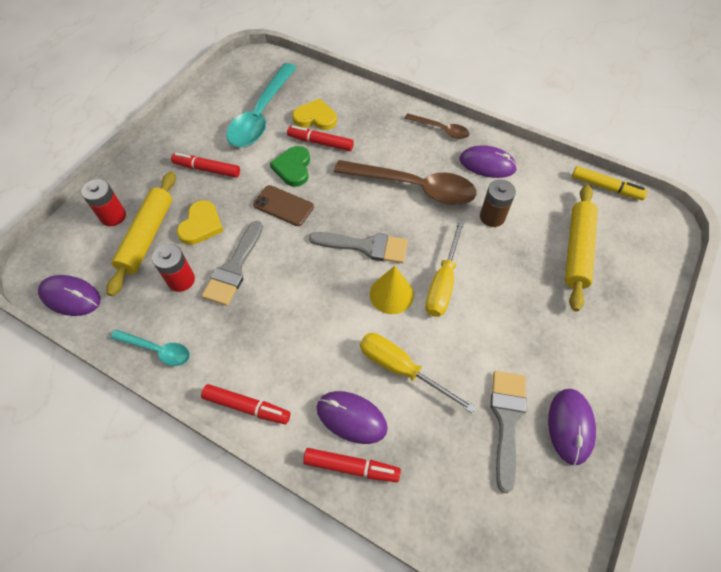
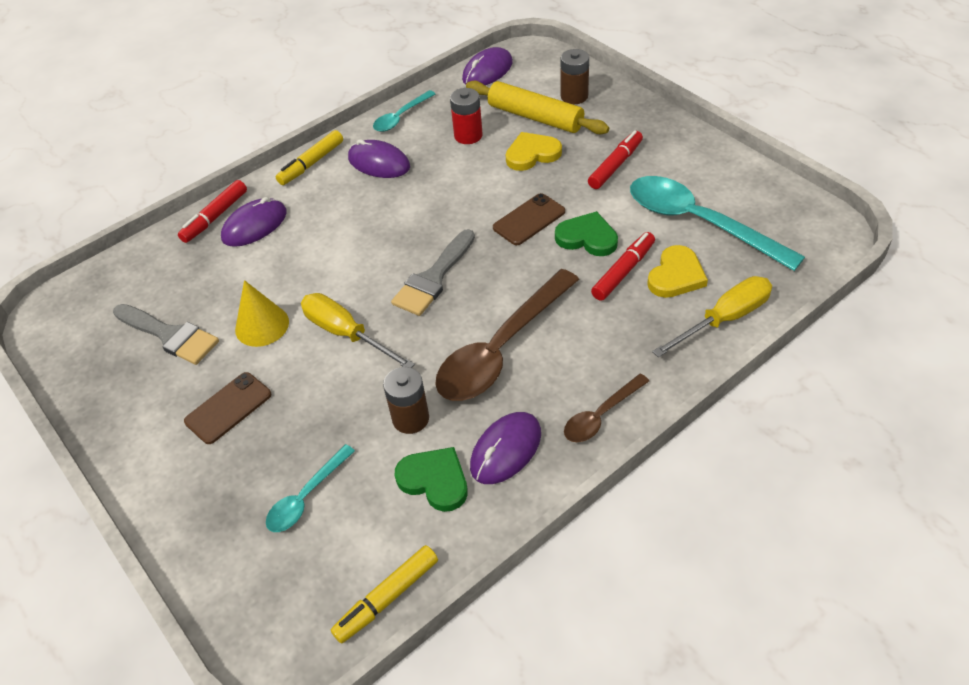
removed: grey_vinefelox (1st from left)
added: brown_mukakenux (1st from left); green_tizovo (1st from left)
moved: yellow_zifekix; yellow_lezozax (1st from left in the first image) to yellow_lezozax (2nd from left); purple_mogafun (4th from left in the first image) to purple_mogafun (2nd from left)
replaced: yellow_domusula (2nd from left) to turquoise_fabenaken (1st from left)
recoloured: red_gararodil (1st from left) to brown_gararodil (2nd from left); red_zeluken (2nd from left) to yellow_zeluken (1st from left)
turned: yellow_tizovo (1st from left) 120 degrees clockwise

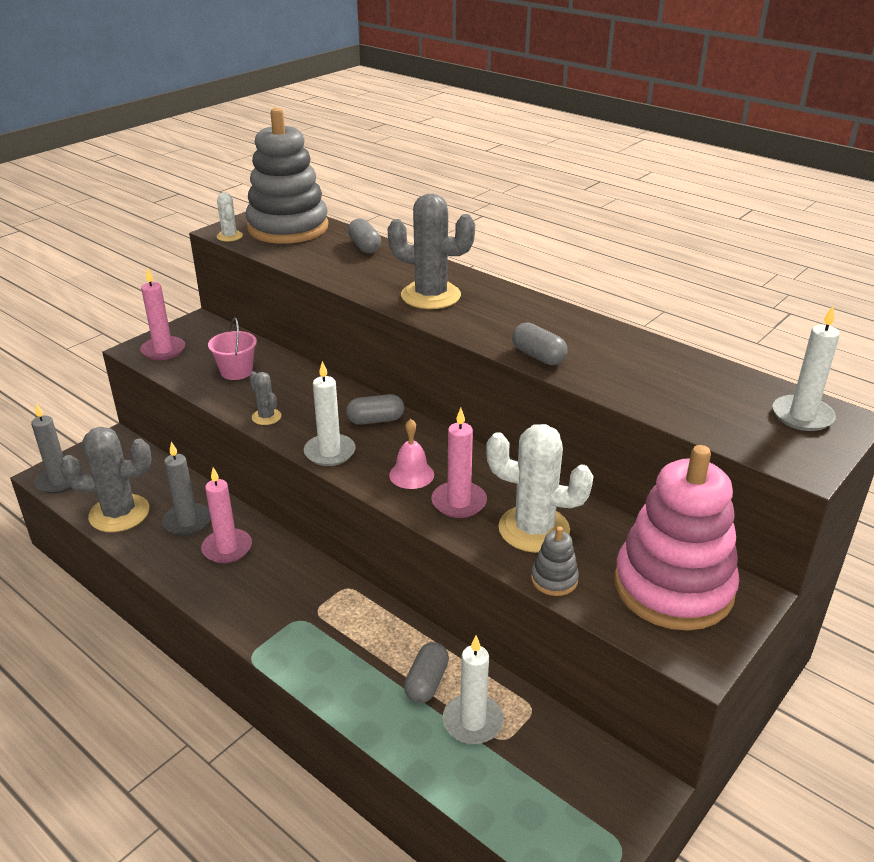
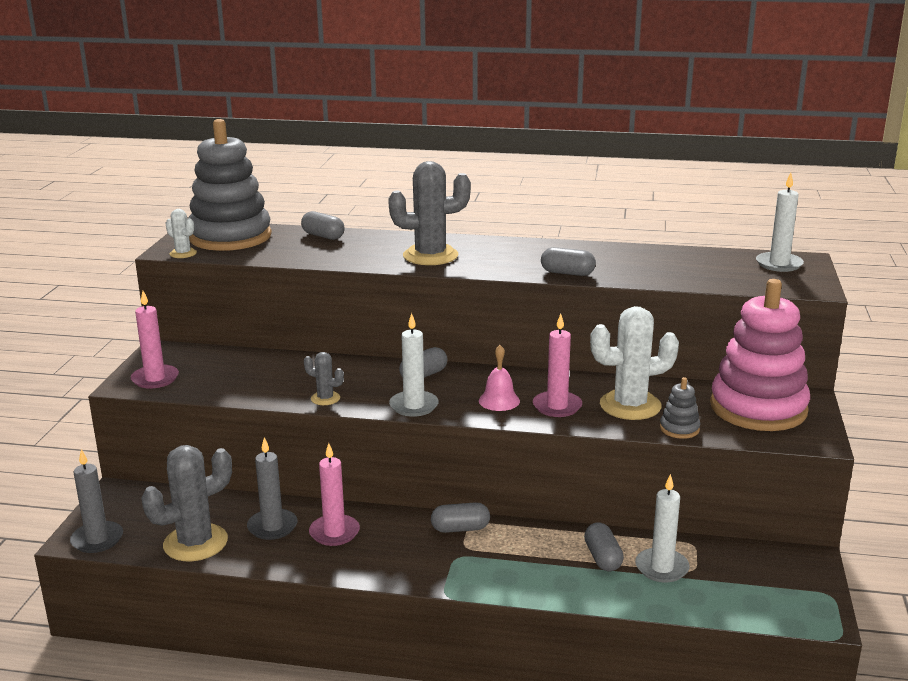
removed: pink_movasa
added: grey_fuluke (3rd from left)

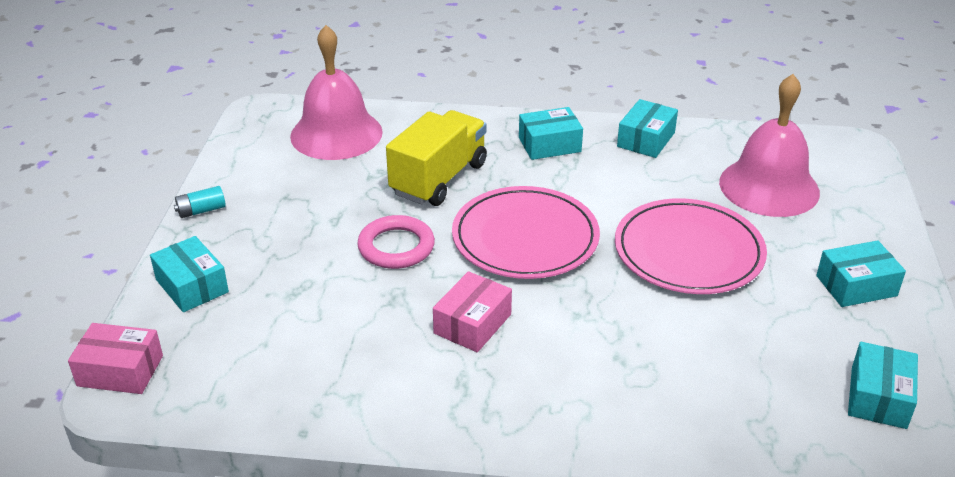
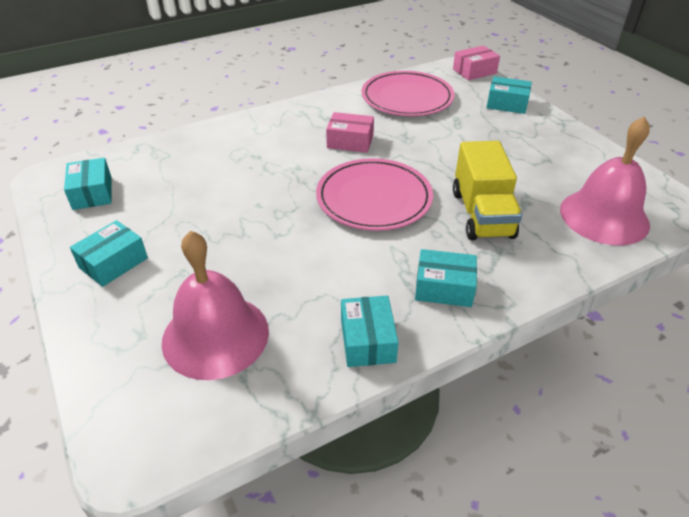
removed: turquoise_gararodil; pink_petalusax
moved: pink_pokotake (2nd from left)
turned: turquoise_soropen (2nd from left in the first image) 60 degrees clockwise; pink_soropen (2nd from left in the first image) 75 degrees counterclockwise

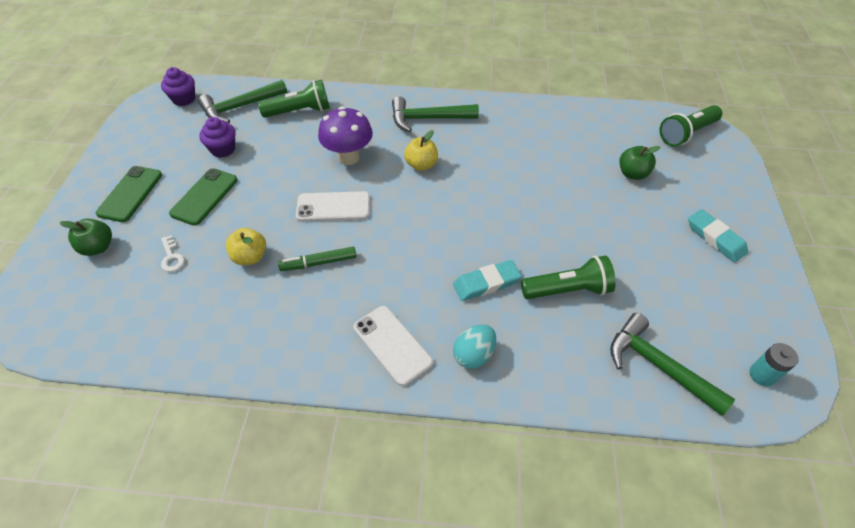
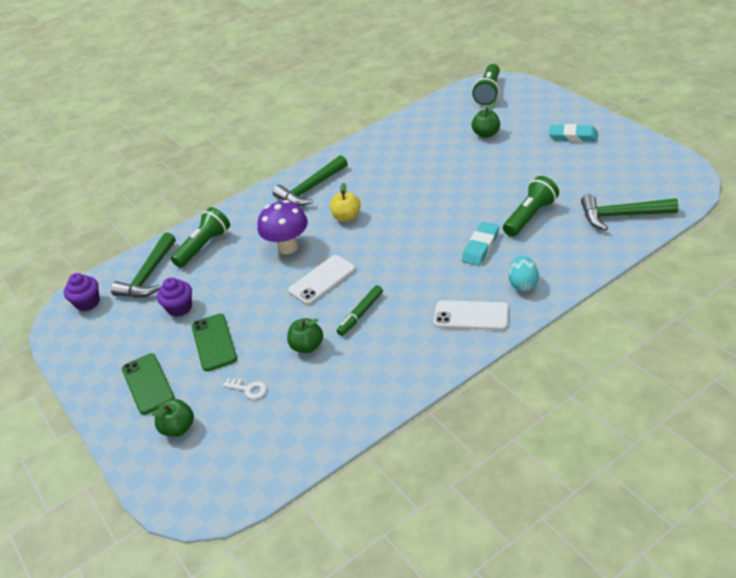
removed: turquoise_gararodil
recoloured: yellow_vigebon (1st from left) to green_vigebon (2nd from left)

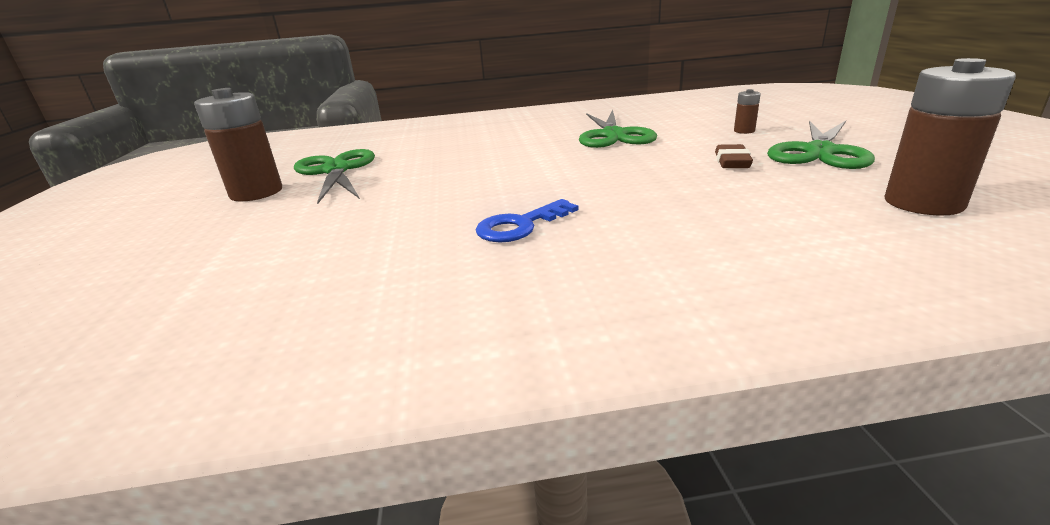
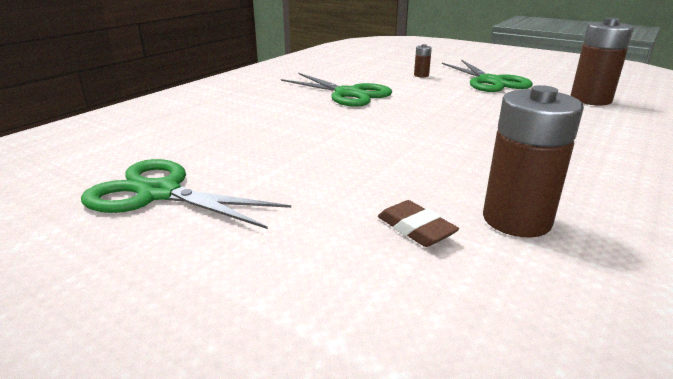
removed: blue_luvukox
moved: brown_gararodil (1st from left in the first image) to brown_gararodil (2nd from left); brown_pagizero

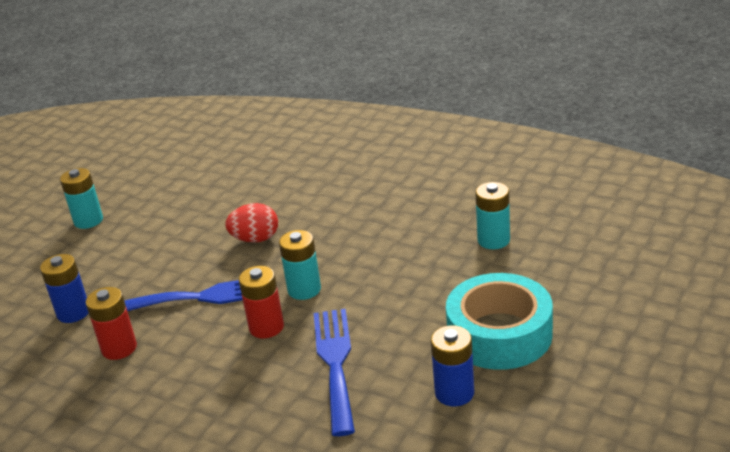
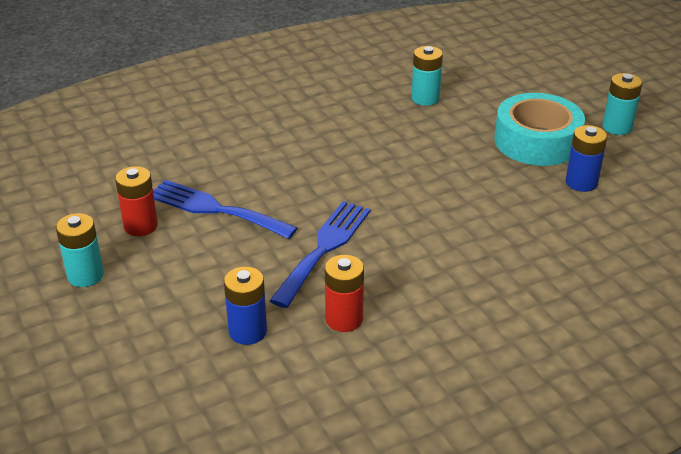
removed: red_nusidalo
moved: turquoise_gararodil (2nd from left in the first image) to turquoise_gararodil (3rd from left); red_gararodil (2nd from left in the first image) to red_gararodil (1st from left); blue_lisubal (2nd from left in the first image) to blue_lisubal (1st from left)

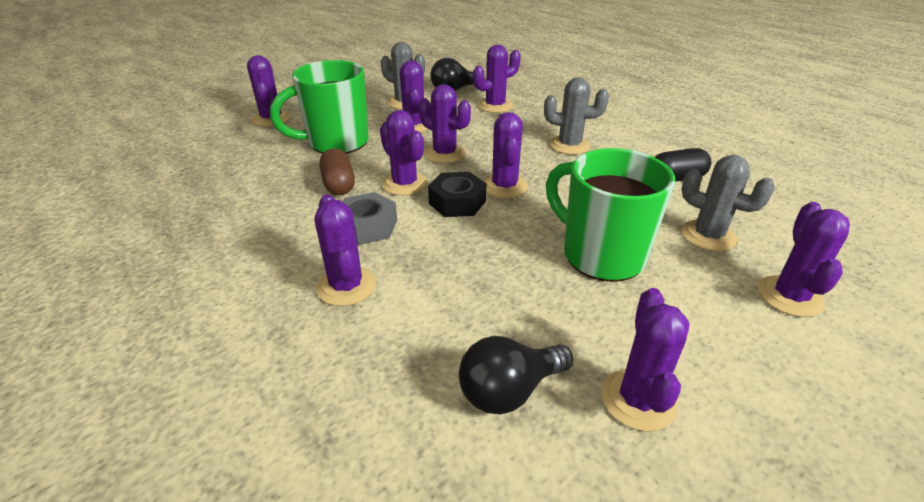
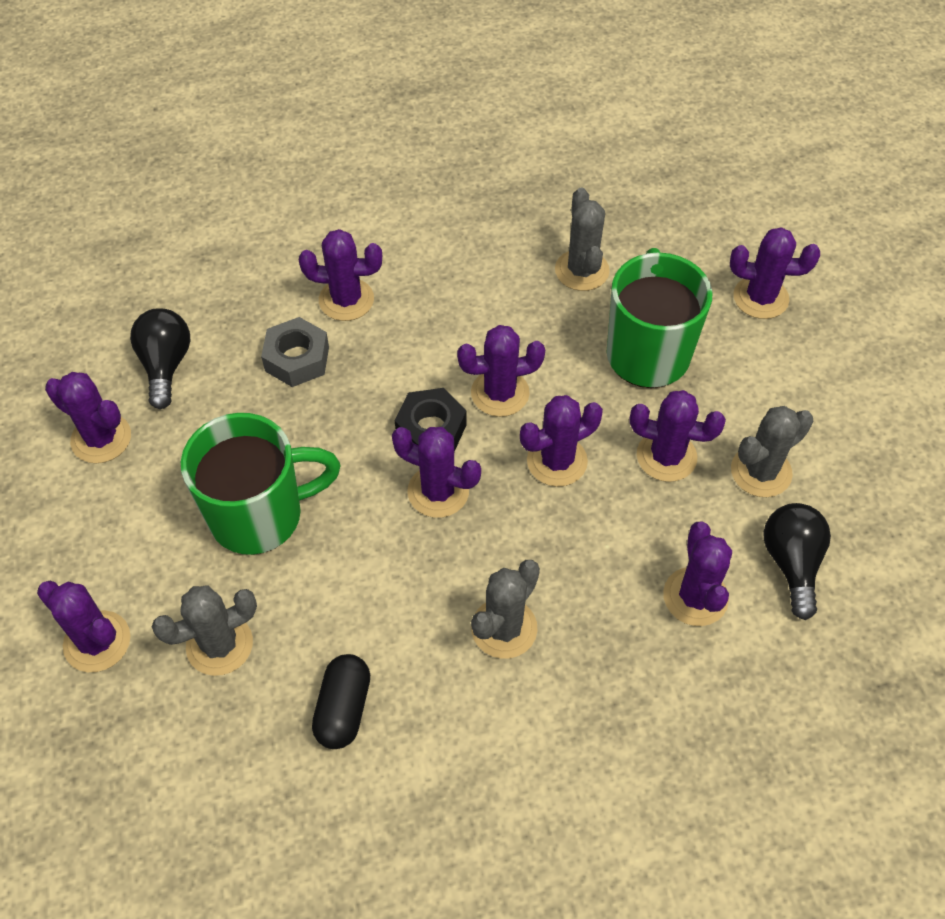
removed: brown_fuluke
added: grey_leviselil (3rd from left)
moved: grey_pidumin

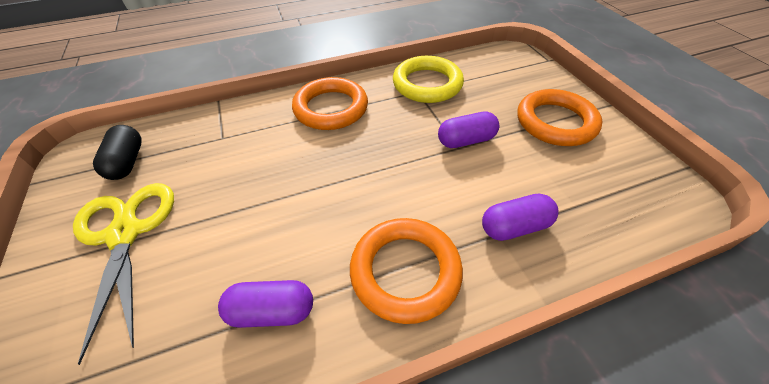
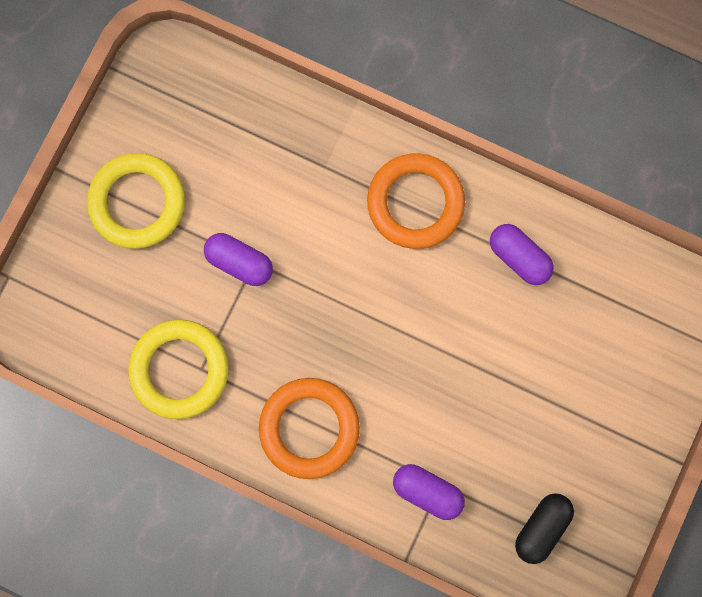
removed: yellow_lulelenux
moved: purple_fuluke (3rd from left in the first image) to purple_fuluke (2nd from left)
recoloured: orange_petalusax (3rd from left) to yellow_petalusax (1st from left)

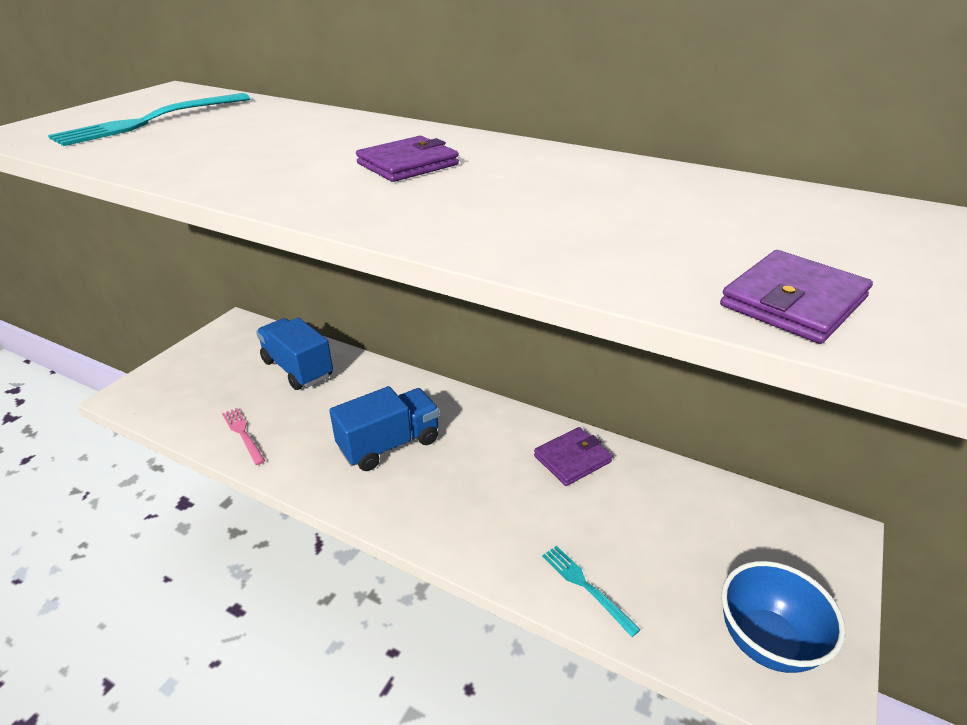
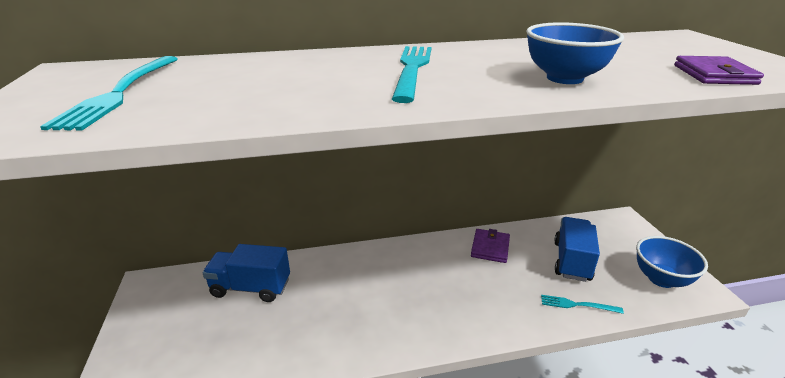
removed: pink_lisubal
added: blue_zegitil (1st from left)
moved: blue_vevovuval (2nd from left)
replaced: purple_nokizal (1st from left) to turquoise_lisubal (2nd from left)

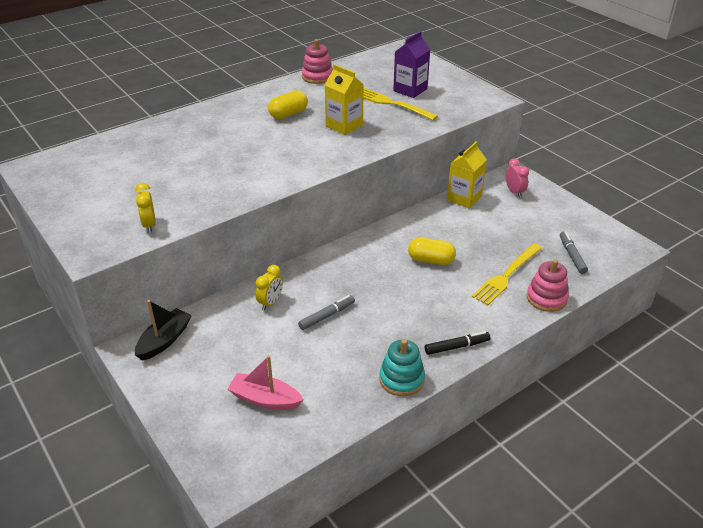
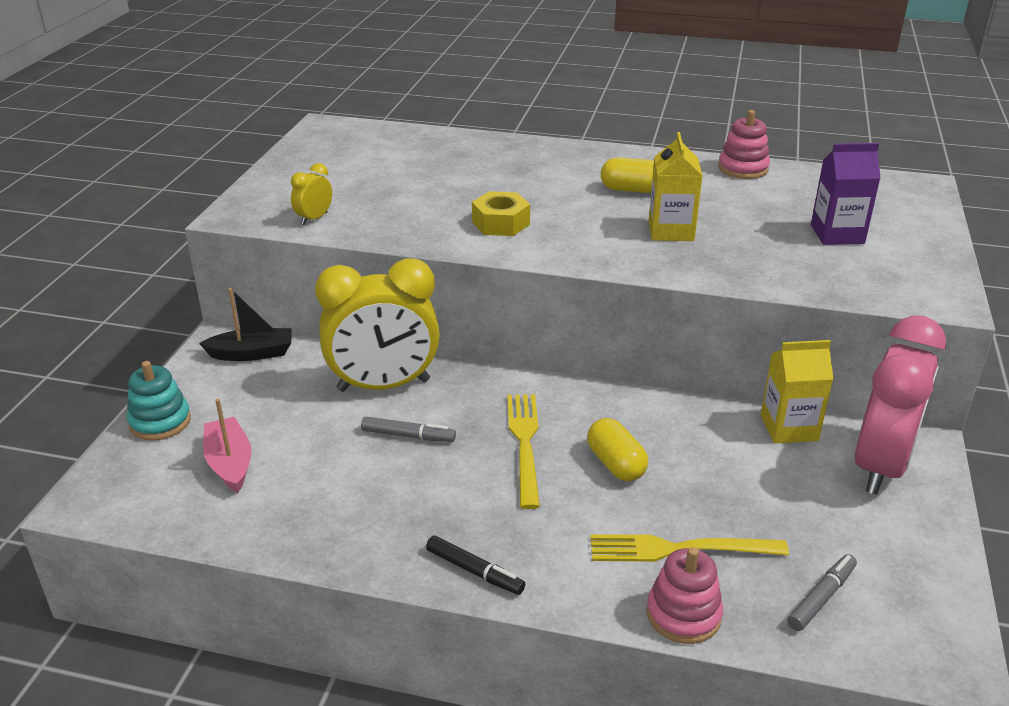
added: yellow_pidumin
moved: yellow_lisubal (1st from left); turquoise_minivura
resized: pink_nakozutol x2.43; yellow_nakozutol (2nd from left) x2.43

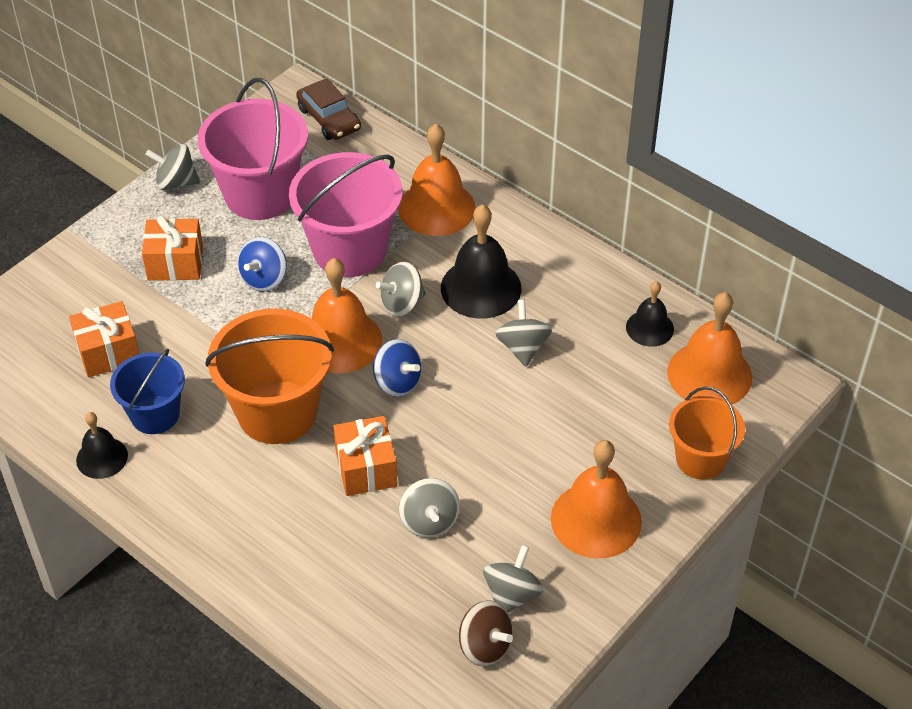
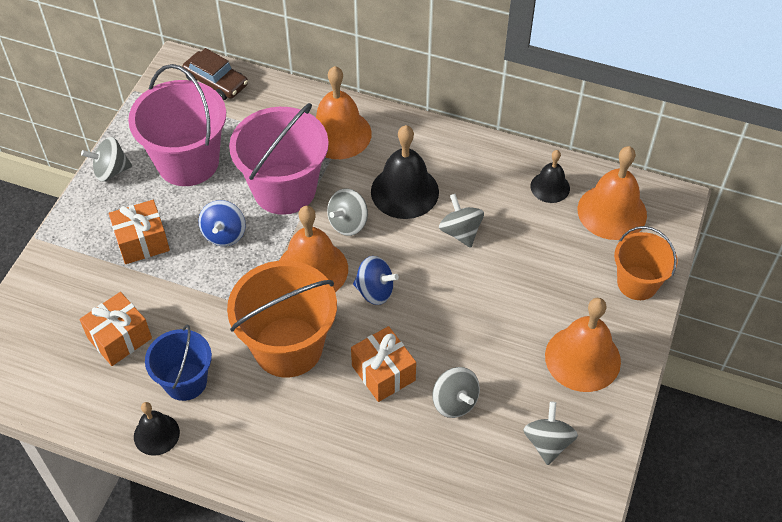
removed: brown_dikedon

